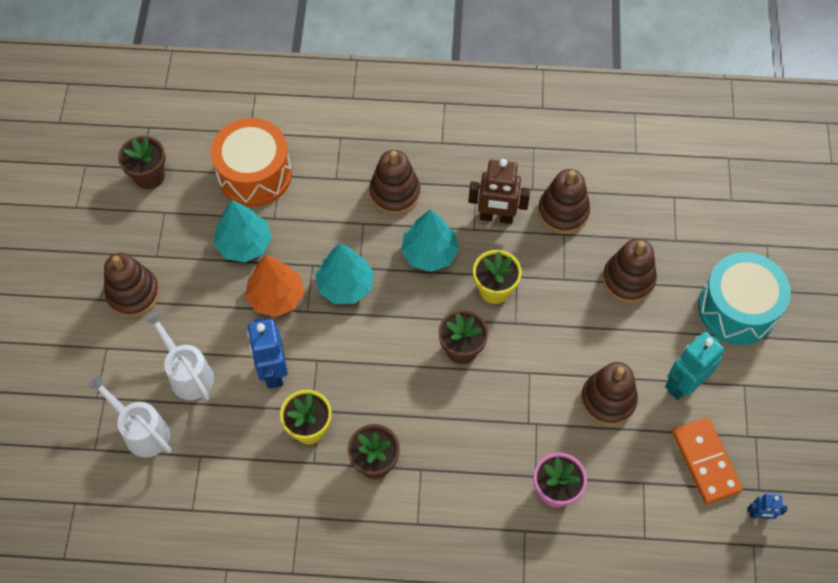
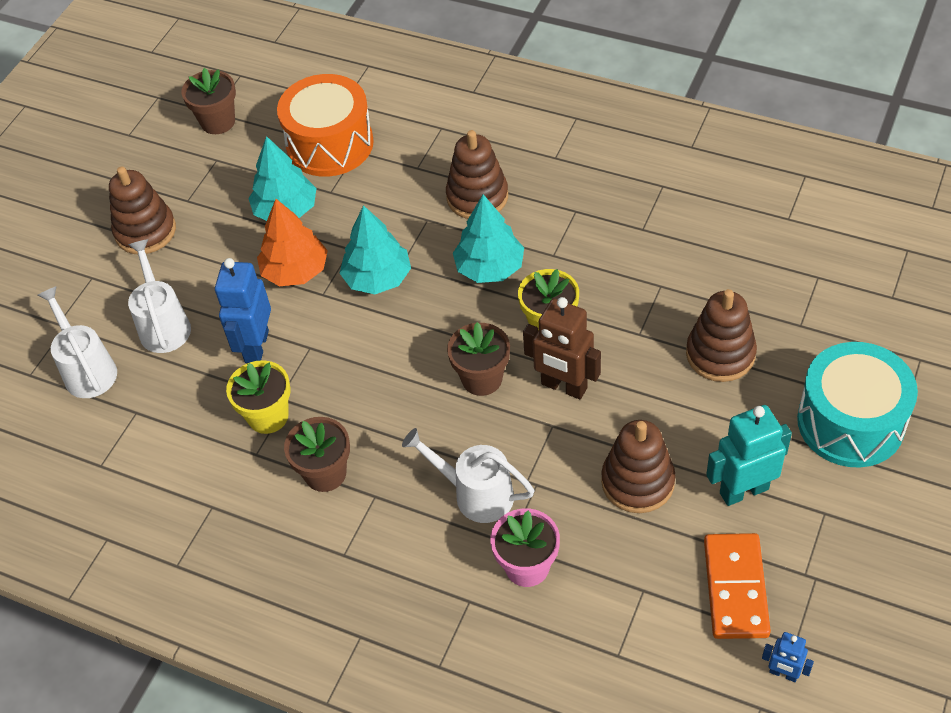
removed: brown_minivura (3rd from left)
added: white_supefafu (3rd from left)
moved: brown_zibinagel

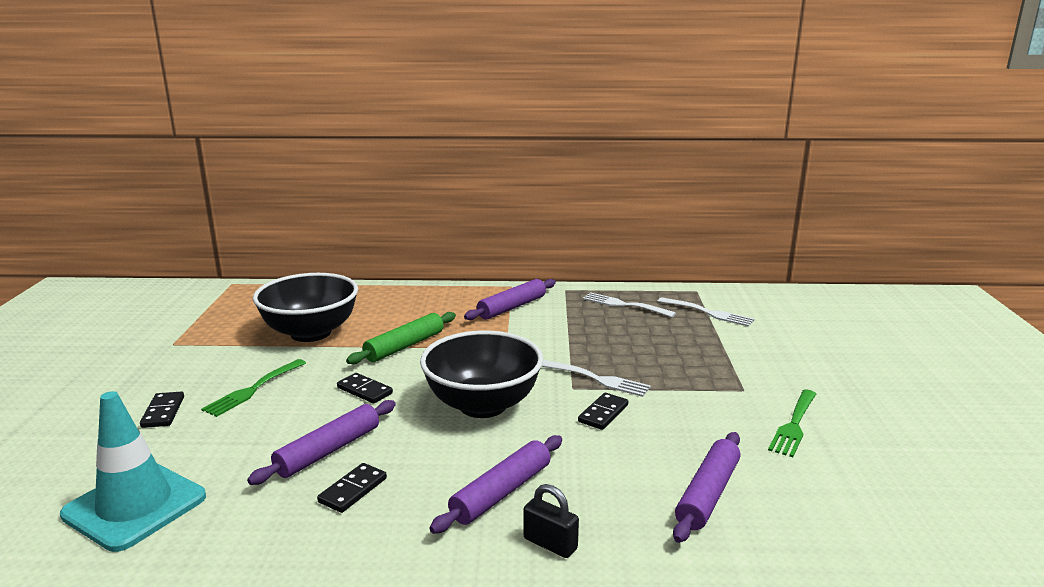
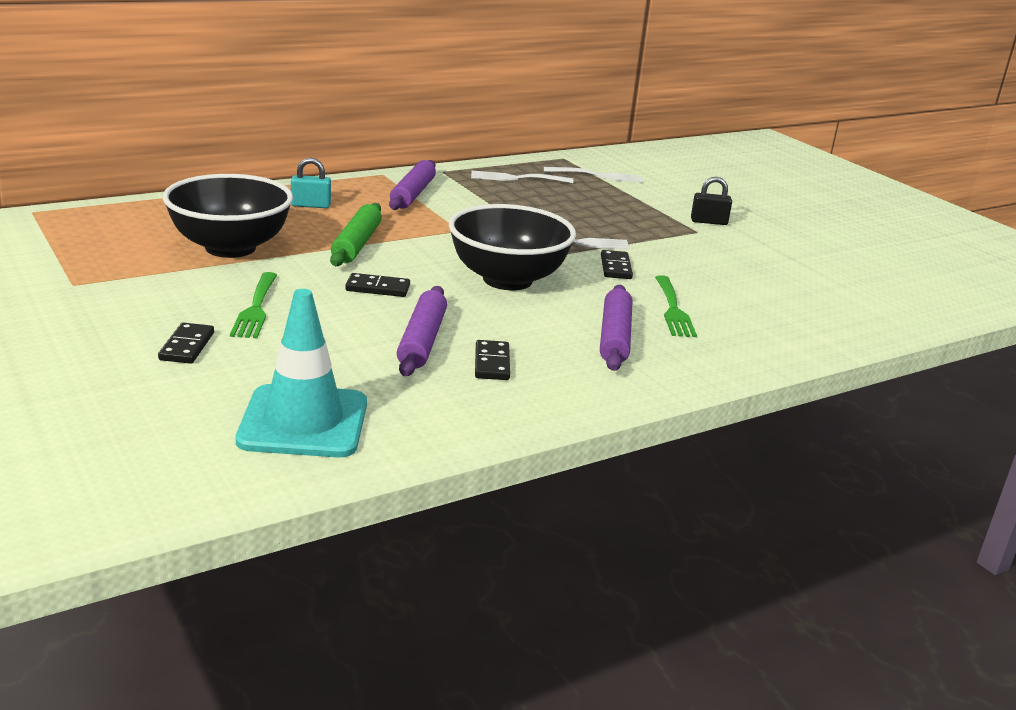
removed: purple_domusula (4th from left)
added: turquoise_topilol
moved: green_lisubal (2nd from left); black_topilol
turned: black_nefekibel (1st from left) 45 degrees clockwise

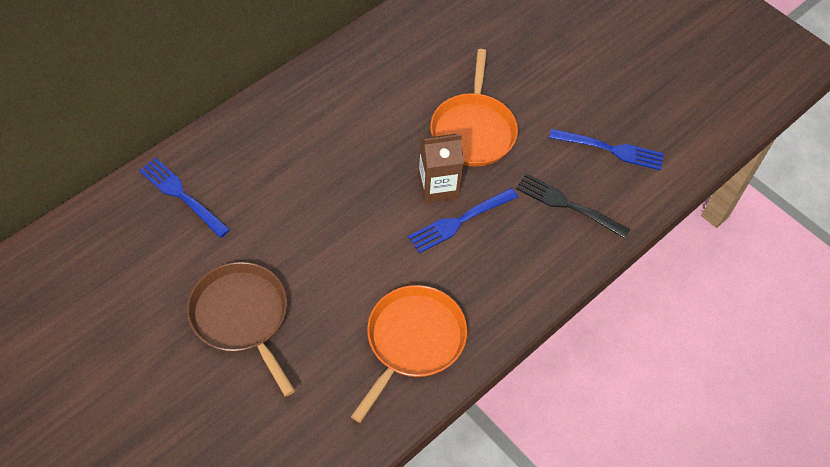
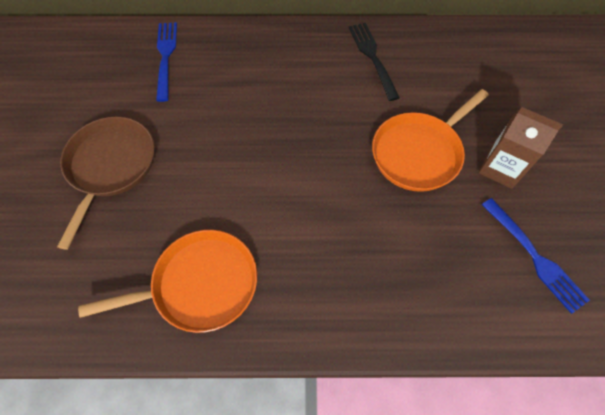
removed: blue_lisubal (2nd from left)
moved: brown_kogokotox; black_lisubal

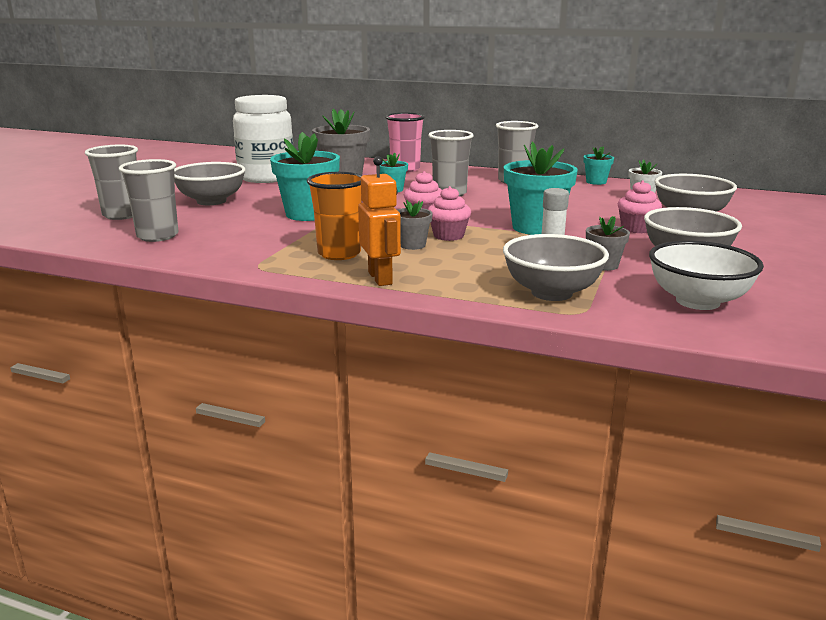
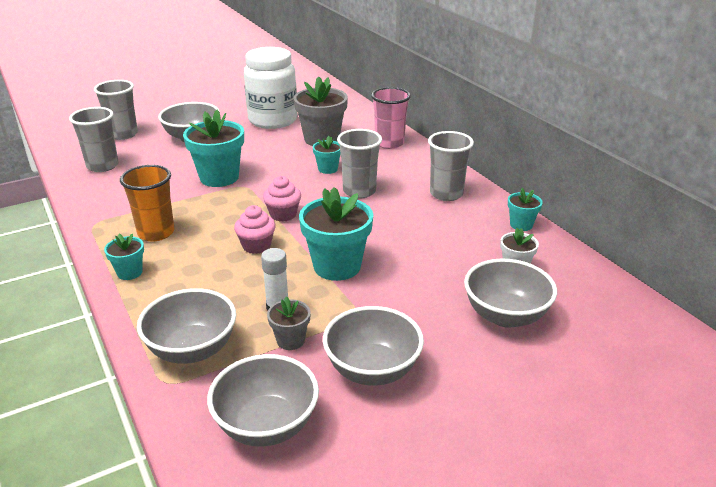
removed: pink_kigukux (3rd from left); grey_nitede (2nd from left)
replaced: orange_zibinagel to turquoise_nitede (1st from left)
recoloured: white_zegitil to grey_zegitil (3rd from left)

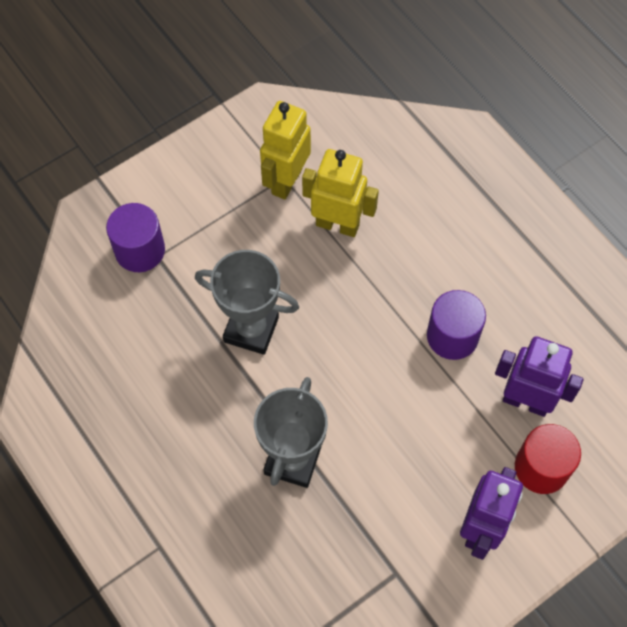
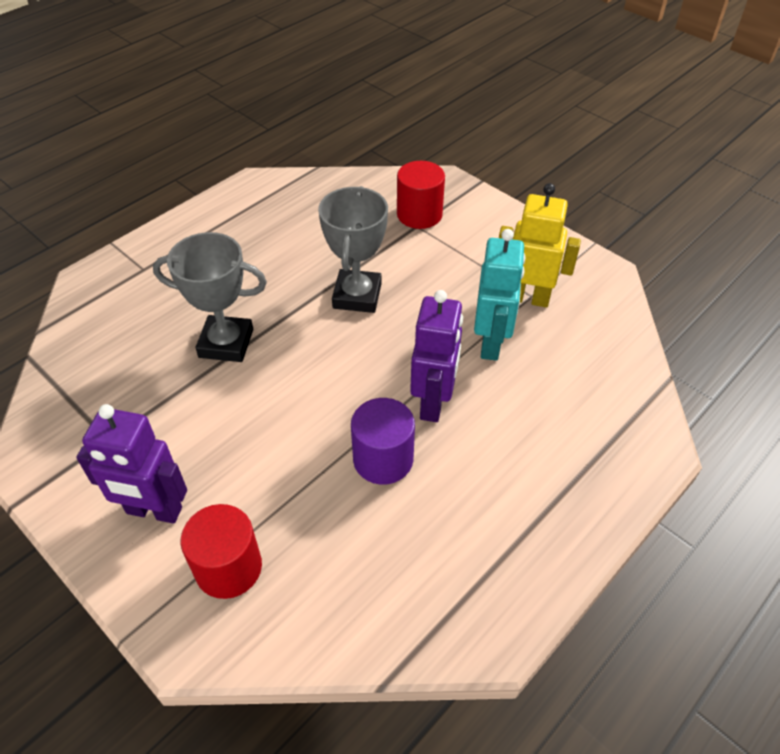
moved: purple_zibinagel (2nd from left)
recoloured: yellow_zibinagel (2nd from left) to turquoise_zibinagel; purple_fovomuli (1st from left) to red_fovomuli (2nd from left)

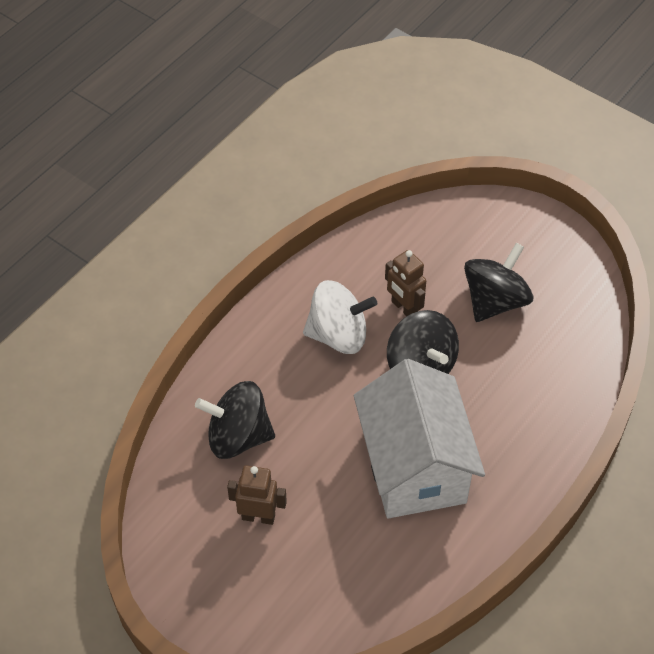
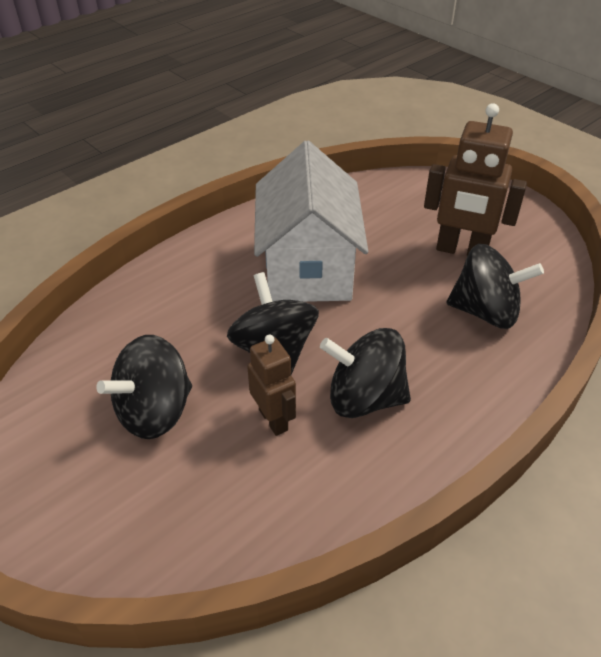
recoloured: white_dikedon to black_dikedon (3rd from left)
resized: brown_zibinagel (1st from left in the first image) x1.65

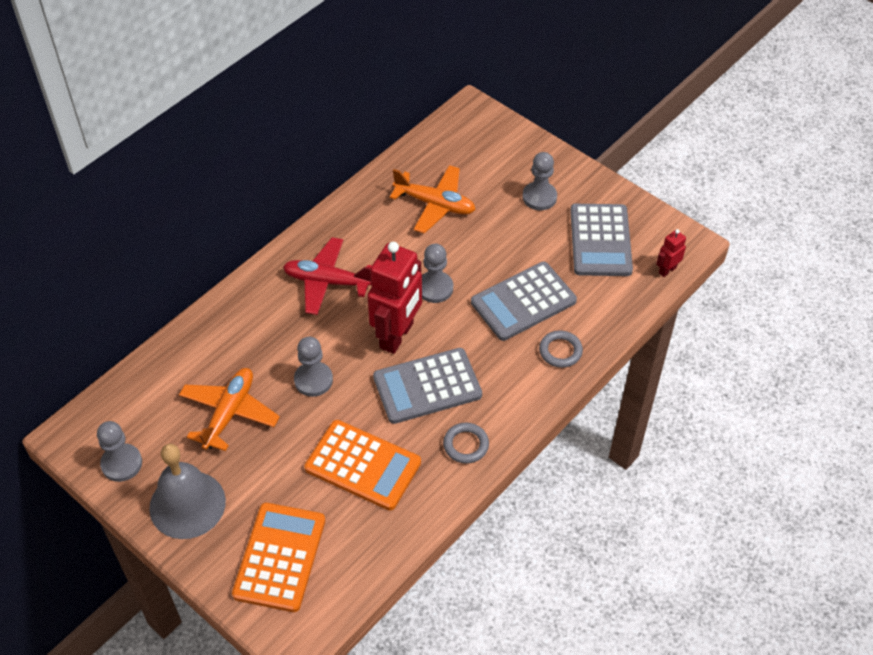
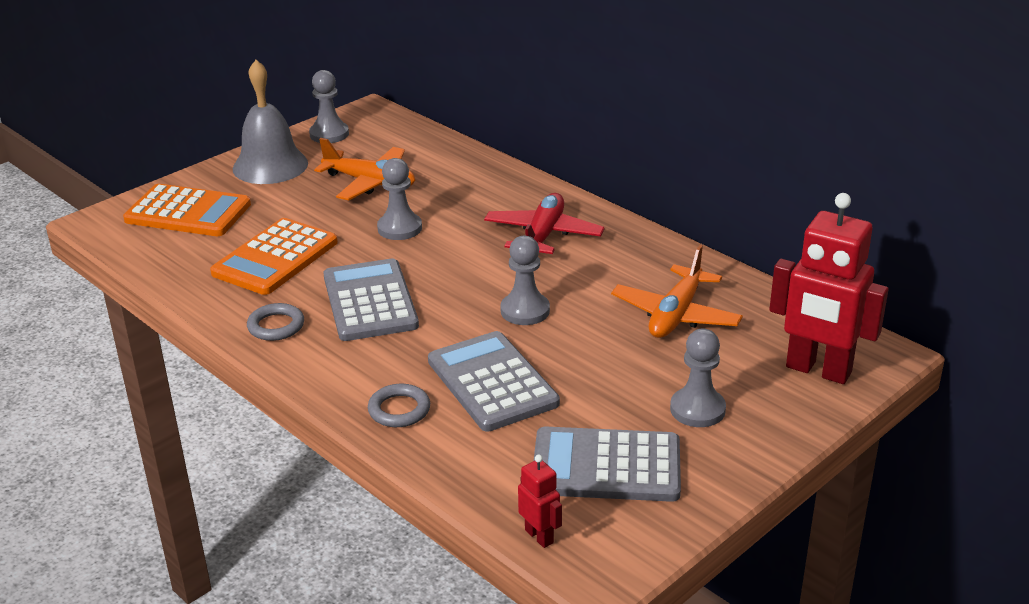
moved: red_zibinagel (1st from left in the first image) to red_zibinagel (2nd from left)

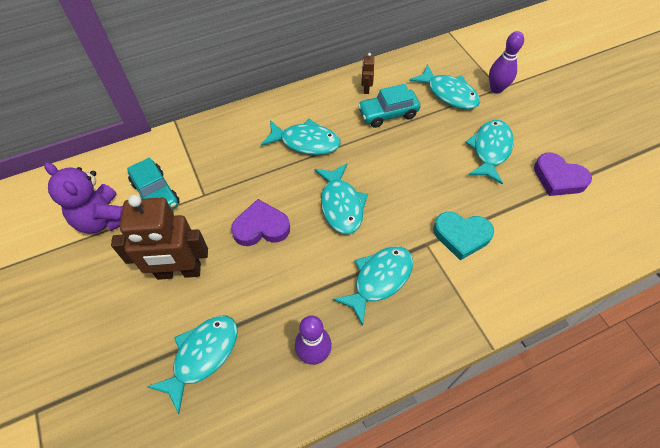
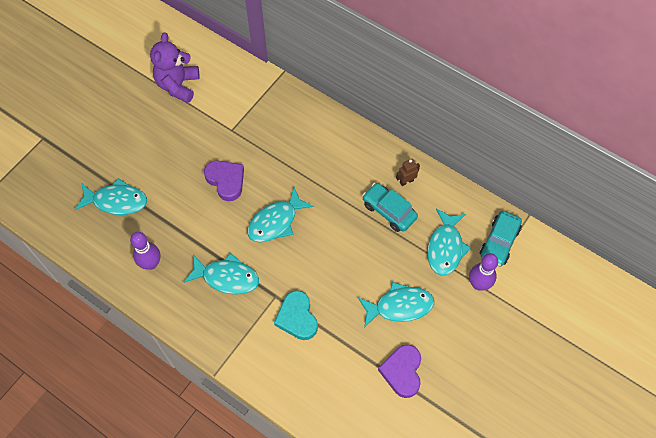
removed: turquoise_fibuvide (2nd from left); brown_zibinagel (1st from left)
moved: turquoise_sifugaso (1st from left in the first image) to turquoise_sifugaso (2nd from left)

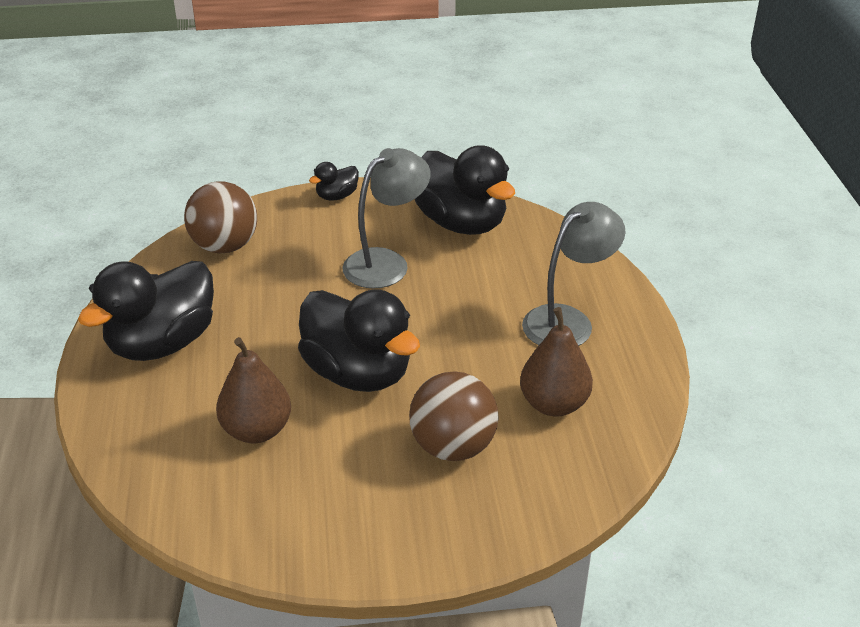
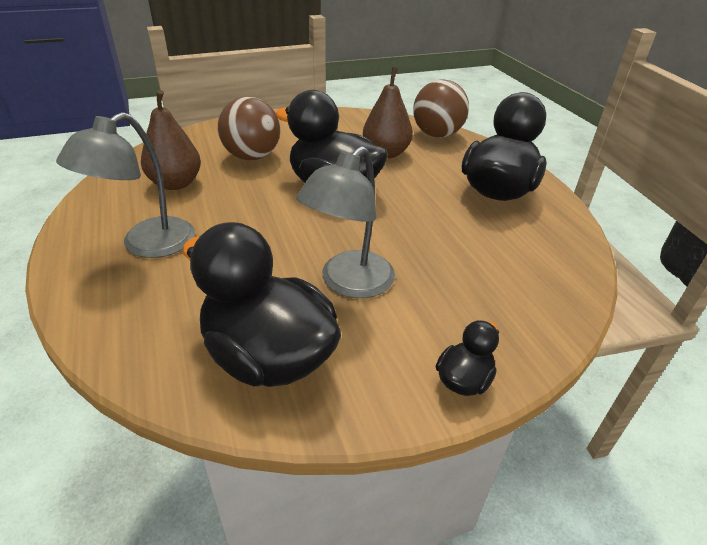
moved: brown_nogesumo (1st from left in the first image) to brown_nogesumo (2nd from left)

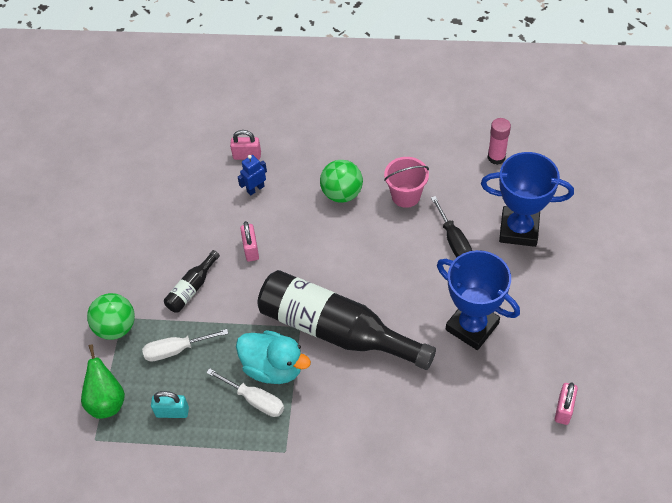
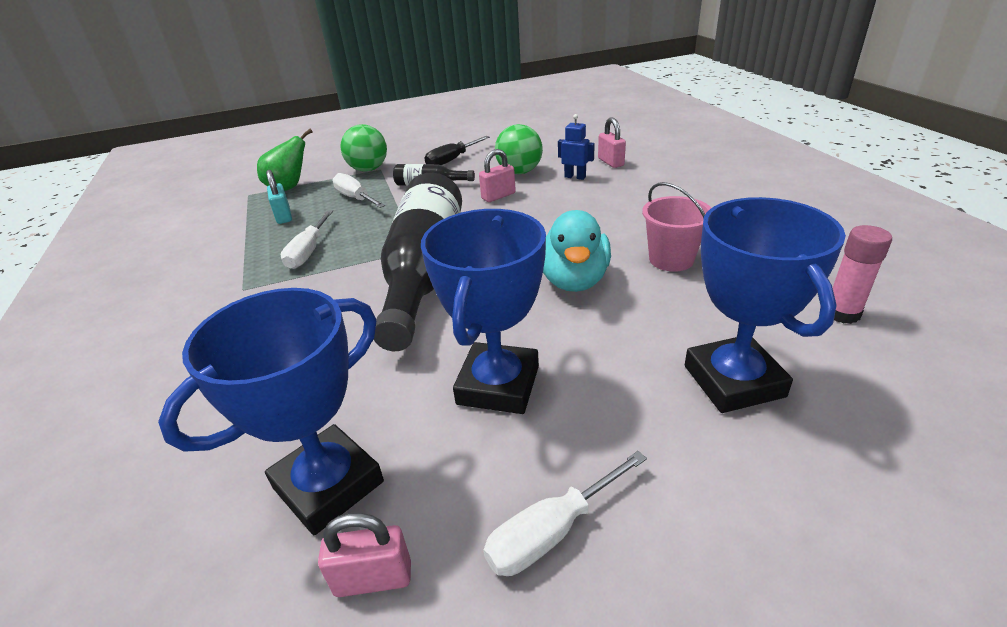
added: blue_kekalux (1st from left); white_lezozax (3rd from left)
moved: green_nogesumo (2nd from left); black_lezozax; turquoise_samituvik

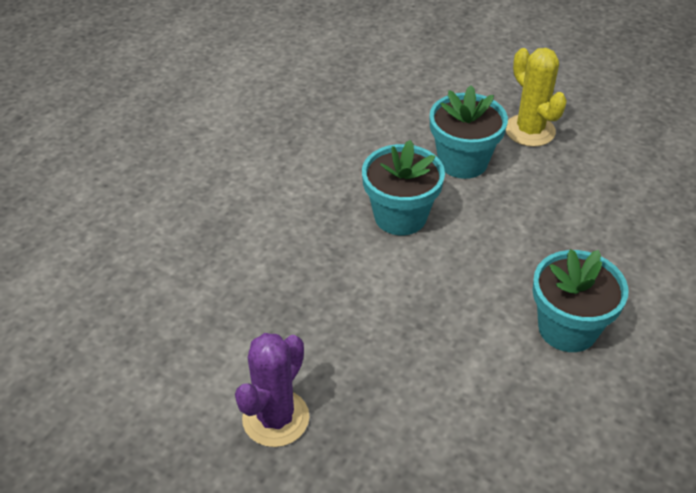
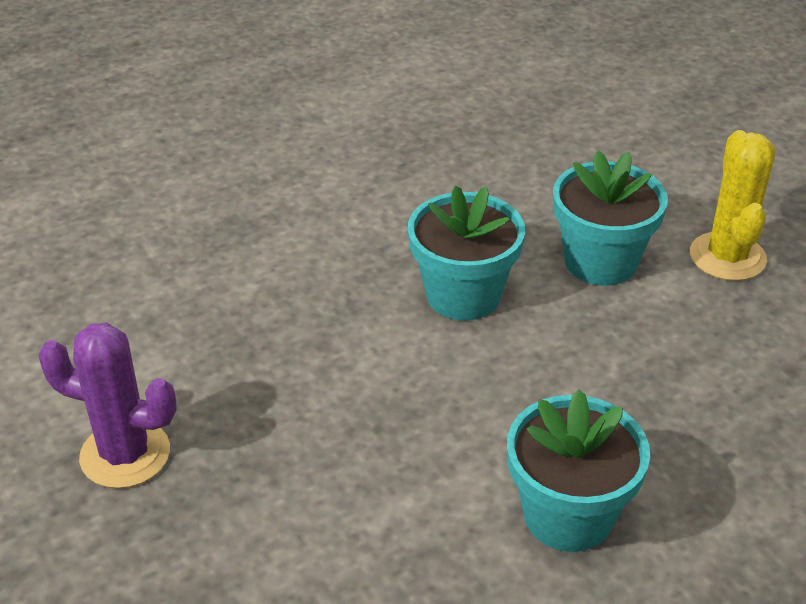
turned: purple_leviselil 45 degrees clockwise

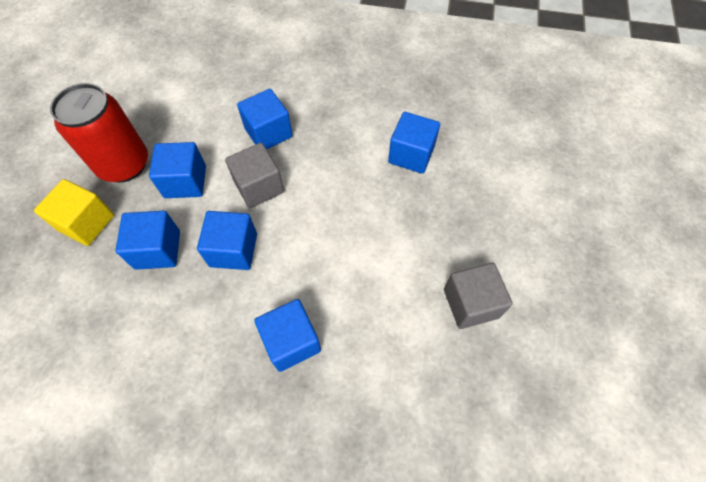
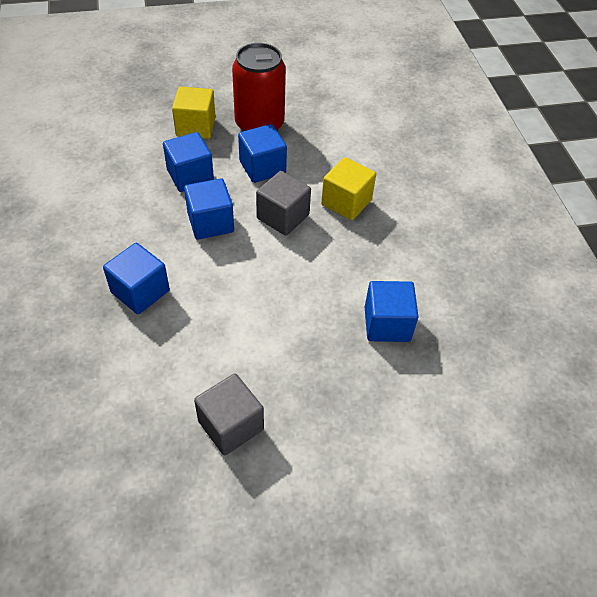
recoloured: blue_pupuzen (4th from left) to yellow_pupuzen (2nd from left)

